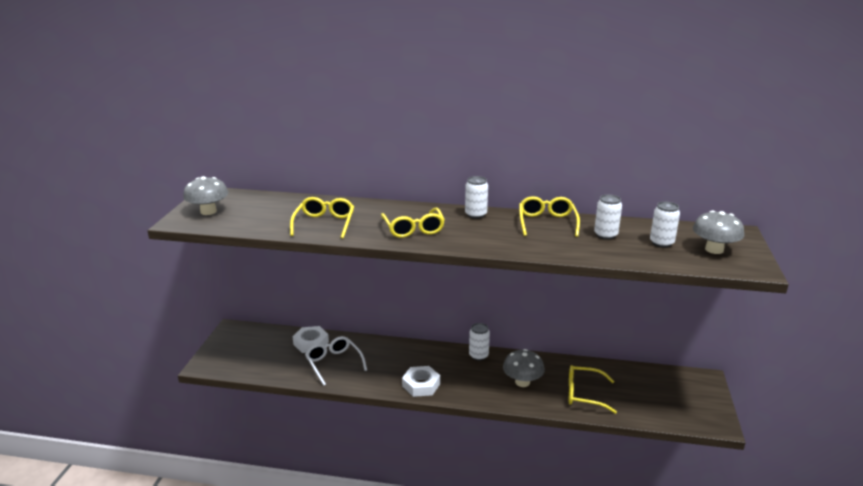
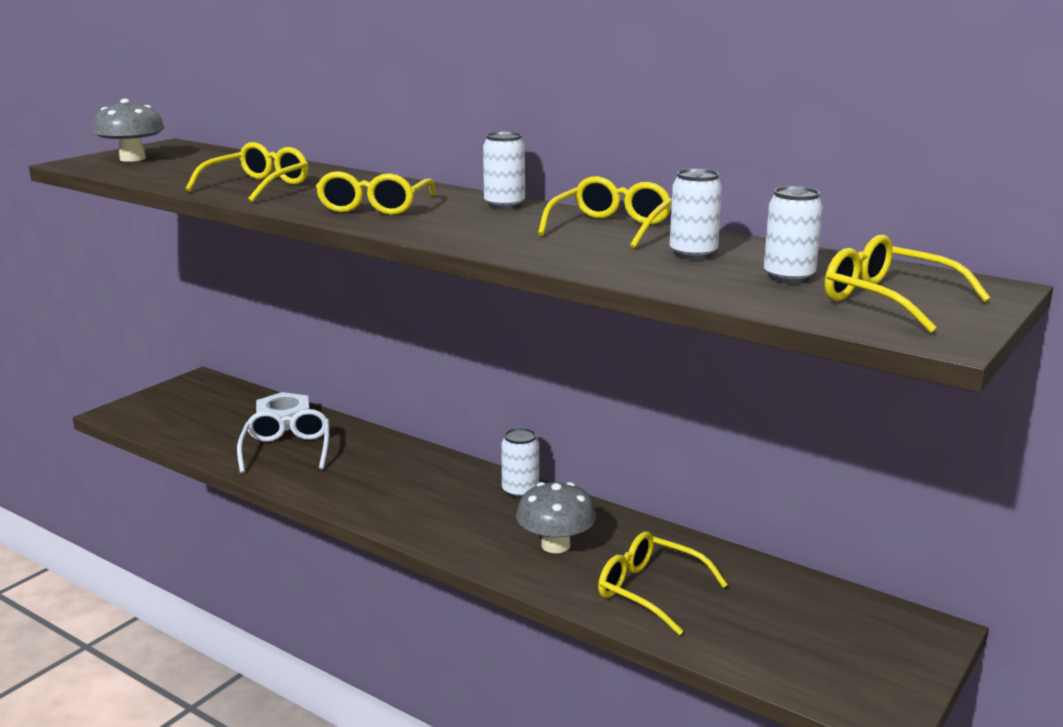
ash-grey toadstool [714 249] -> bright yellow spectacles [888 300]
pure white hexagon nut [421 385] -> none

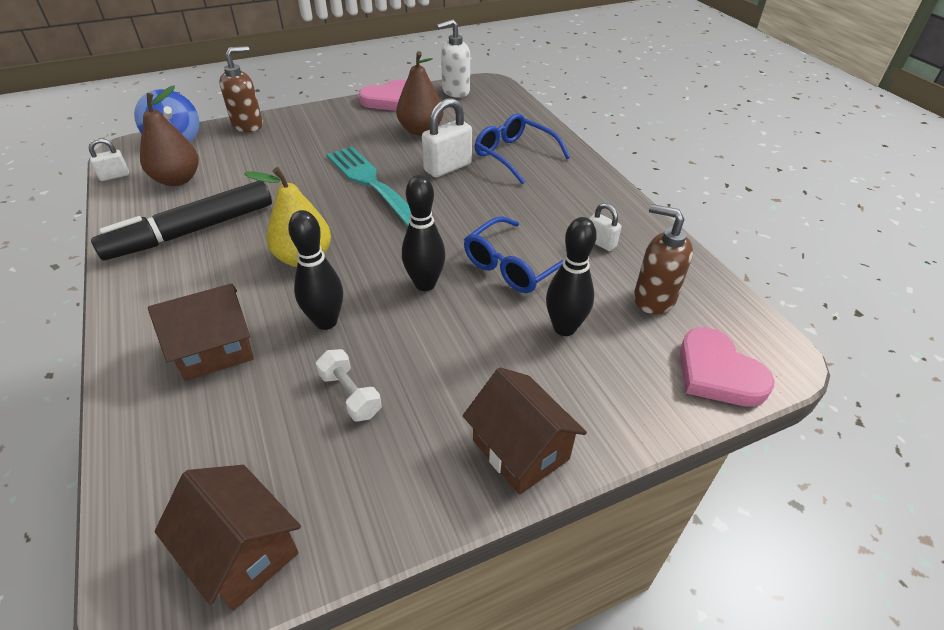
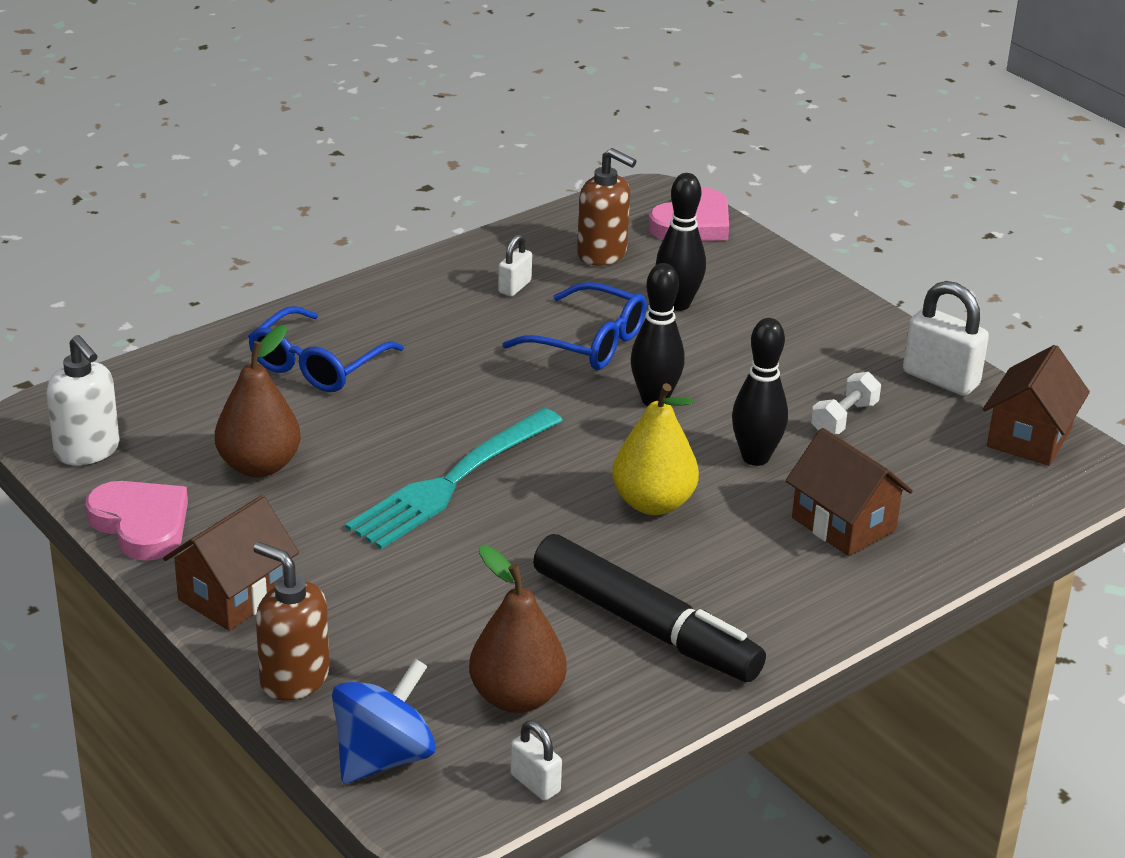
pure white padlock [447 167] -> pure white padlock [940 379], shifted
brown soap pump [653 299] -> brown soap pump [602 254], 75 degrees counterclockwise
brown cottage [520 449] -> brown cottage [234 595], shifted

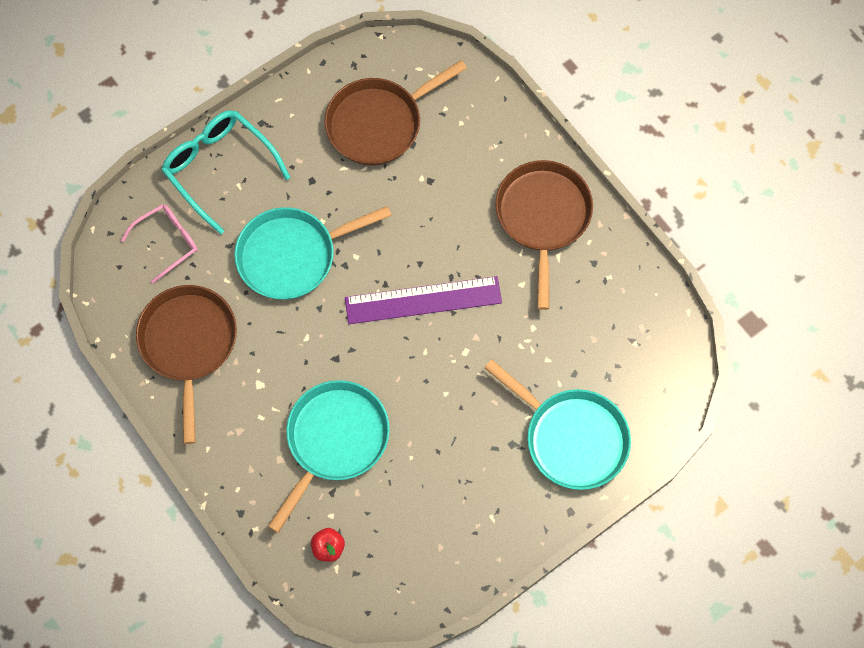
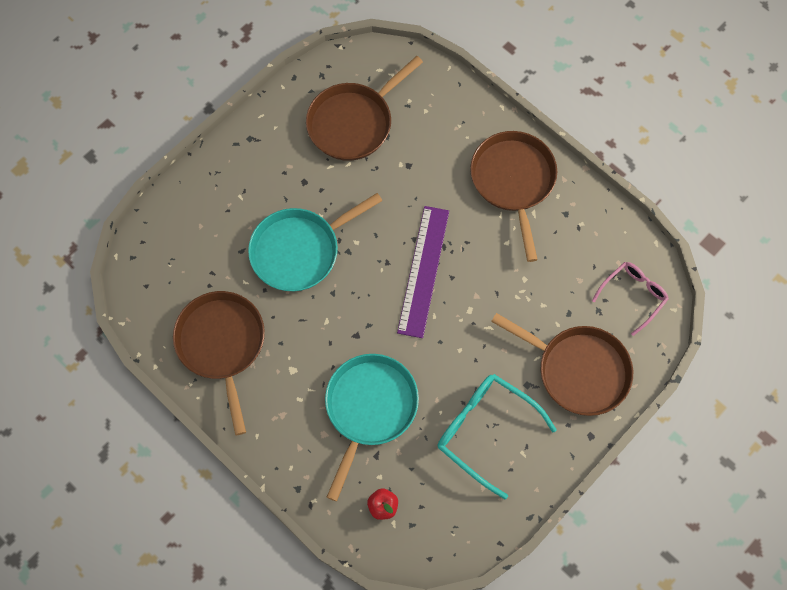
aqua spectacles [219 168] -> aqua spectacles [484 430], shifted
rose-pink spectacles [168 242] -> rose-pink spectacles [633 295], shifted
purple straightedge [423 300] -> purple straightedge [423 271], 60 degrees counterclockwise
aqua frying pan [571 438] -> brown frying pan [578 370]

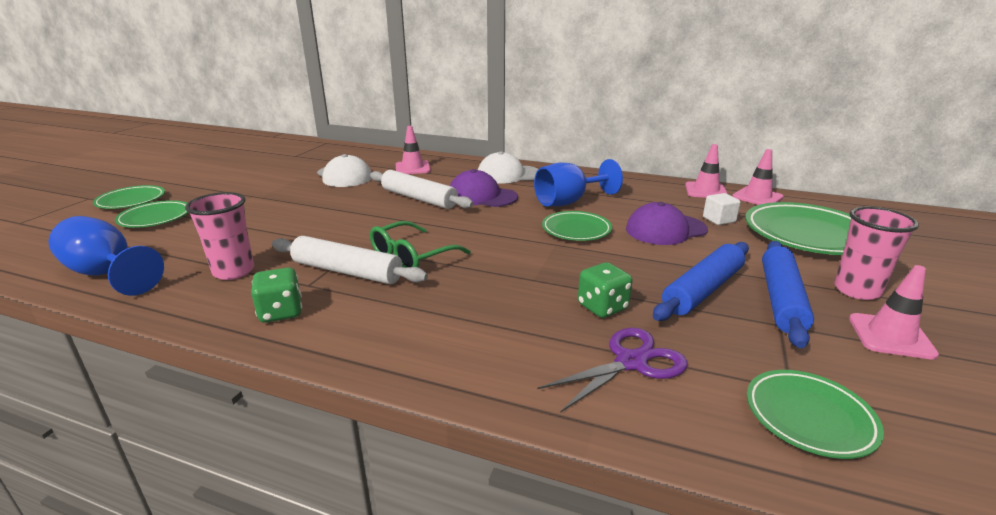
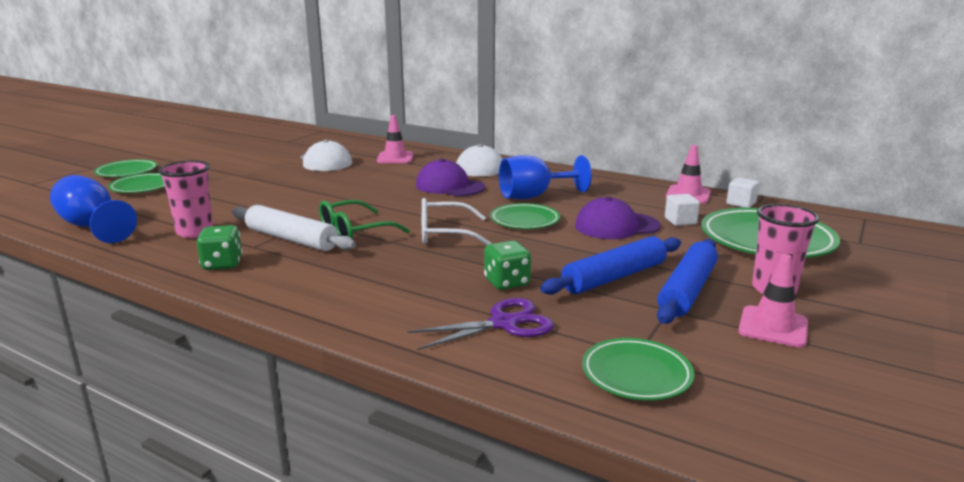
rose-pink traffic cone [757 197] -> pure white cube [741 203]
pure white rolling pin [419 198] -> none
none -> pure white spectacles [444 234]

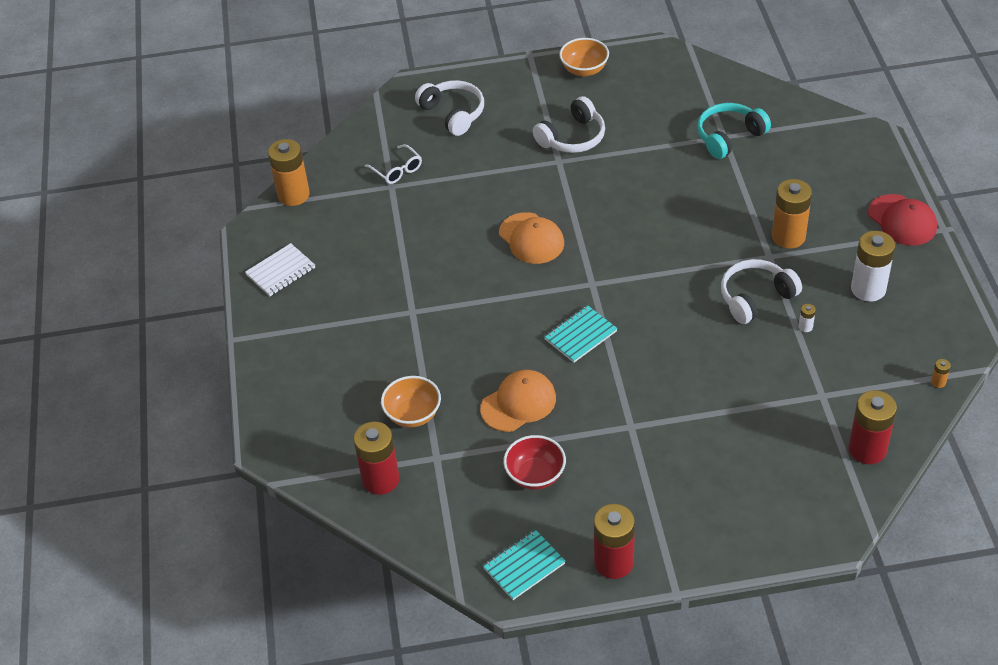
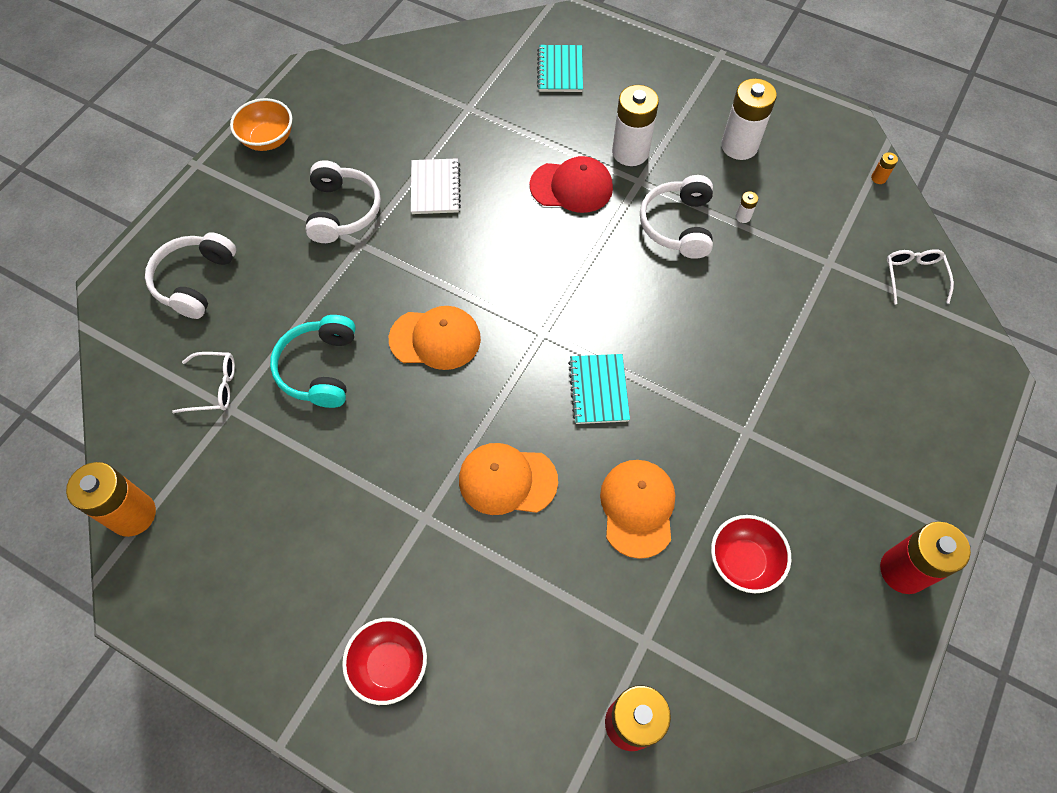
pure white headset [453 113] -> pure white headset [195 281], 75 degrees counterclockwise
aqua headset [729 137] -> aqua headset [320 368], shifted
bright orange AA battery [788 236] -> pure white AA battery [630 152]
crimson baseball cap [902 220] -> crimson baseball cap [571 187], shifted
pure white notebook [281 271] -> pure white notebook [435 188], shifted
bright orange deep dish [413 414] -> none
crimson AA battery [867 449] -> pure white spectacles [913 276]
aqua notebook [524 566] -> aqua notebook [560 70], shifted
none -> bright orange baseball cap [507 480]
none -> crimson deep dish [390 665]

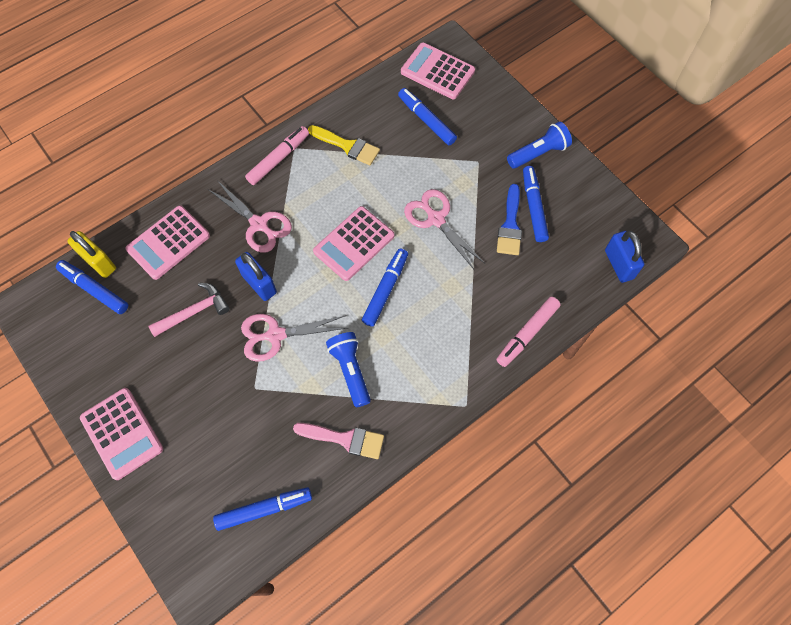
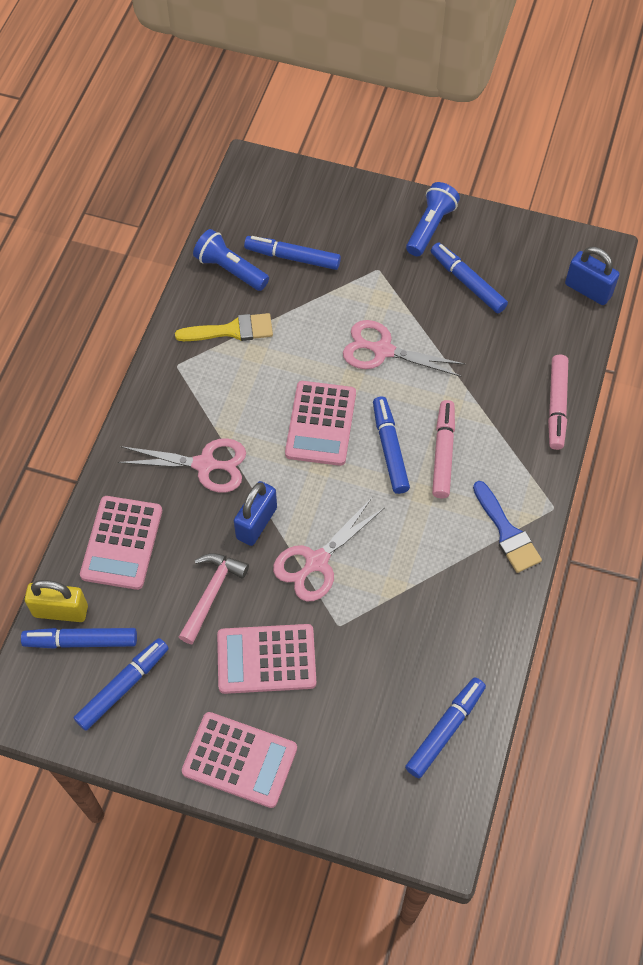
rose-pink calculator [437 71] -> rose-pink calculator [266 659], shifted
rose-pink marker [278 159] -> rose-pink marker [443 453], shifted
royal blue paintbrush [510 225] -> royal blue paintbrush [507 532], shifted
royal blue padlock [259 284] -> royal blue padlock [256 523], 75 degrees counterclockwise
royal blue flashlight [350 371] -> royal blue flashlight [230 269], shifted
rose-pink paintbrush [345 439] -> none
none -> royal blue marker [123 686]

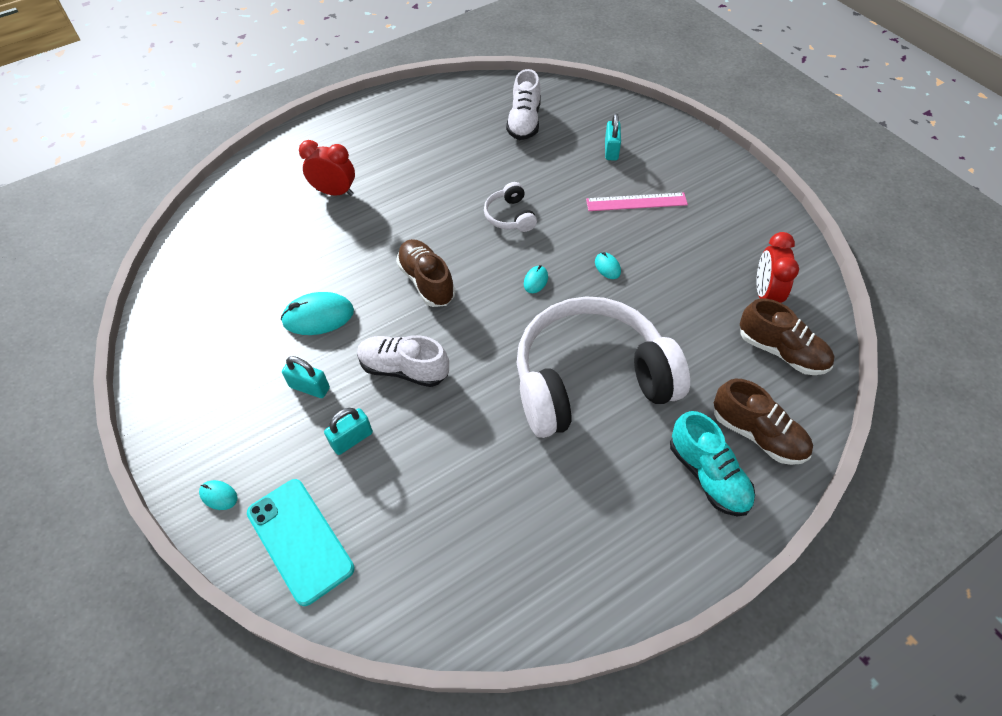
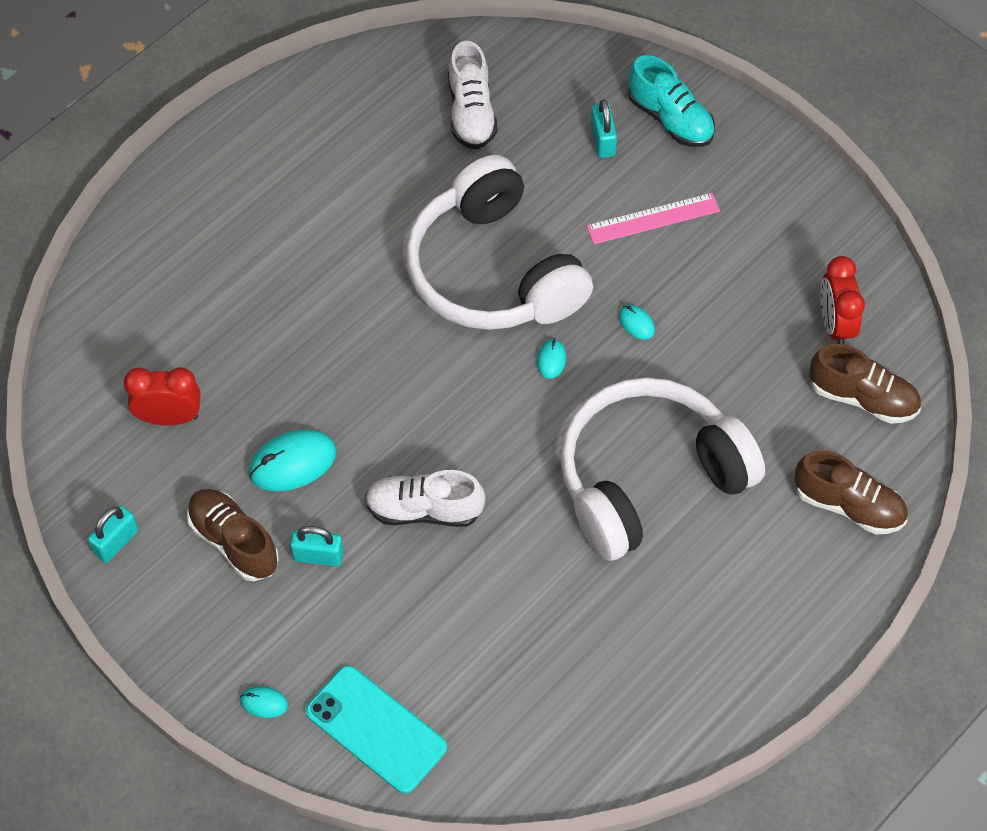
crimson clock [335 192] -> crimson clock [169 417], shifted
pure white headset [510 216] -> pure white headset [493 271], x2.46
brown lace-up shoe [427 281] -> brown lace-up shoe [234 542], shifted
aqua padlock [352 439] -> aqua padlock [116 542], shifted
aqua lace-up shoe [708 475] -> aqua lace-up shoe [670 119], shifted

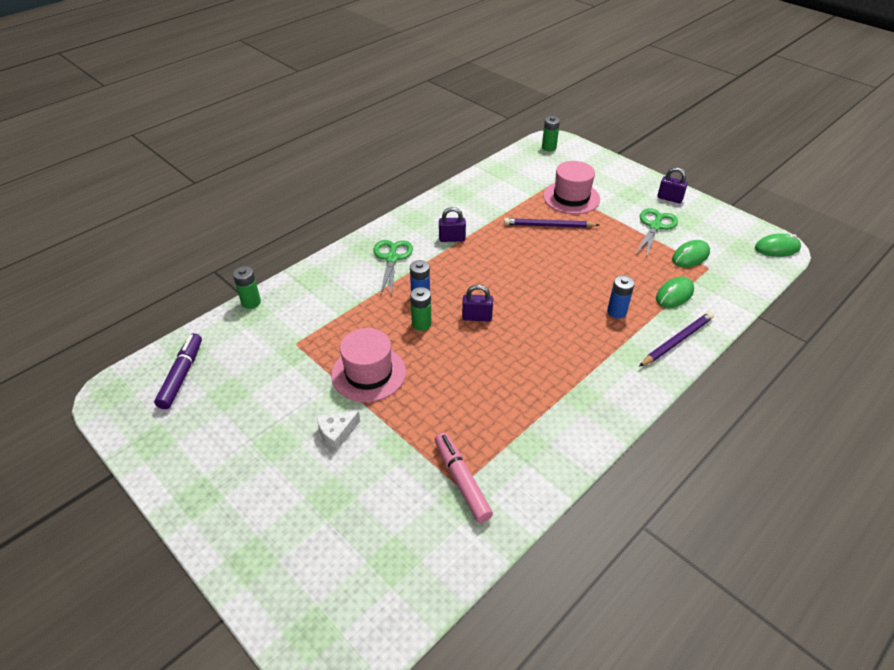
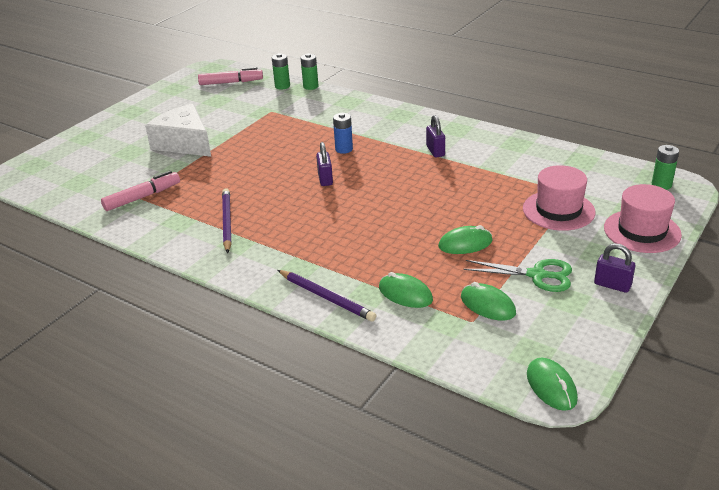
purple padlock [669 198] -> purple padlock [612 285], 75 degrees counterclockwise
purple wooden pencil [549 226] -> purple wooden pencil [227 222], shifted
emerald pair of scissors [392 258] -> none
royal blue AA battery [616 312] -> none
emerald AA battery [421 324] -> emerald AA battery [282 86], shifted
rose-pink tall hat [368 373] -> rose-pink tall hat [642 231], shifted
purple marker [182 375] -> rose-pink marker [231 82]
pure white cheese wedge [337 433] -> pure white cheese wedge [184 143], x2.13
none -> emerald PC mouse [465 244]

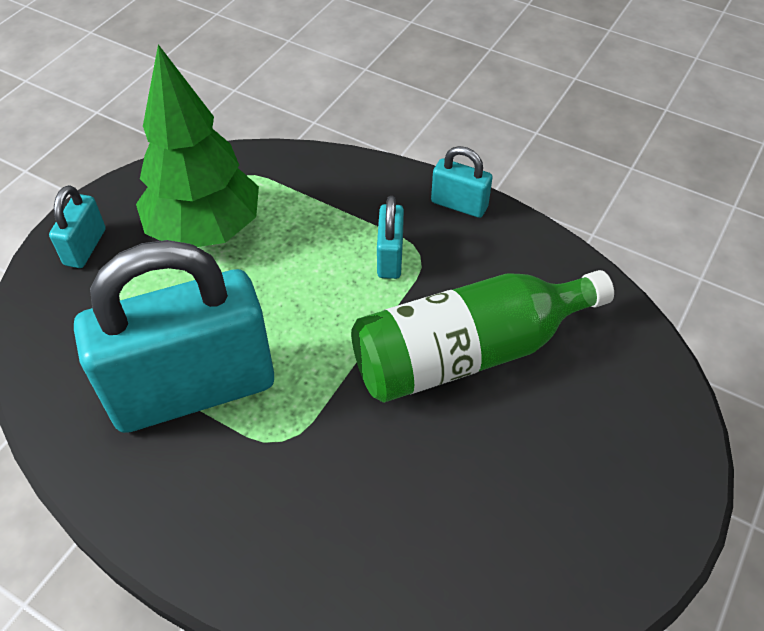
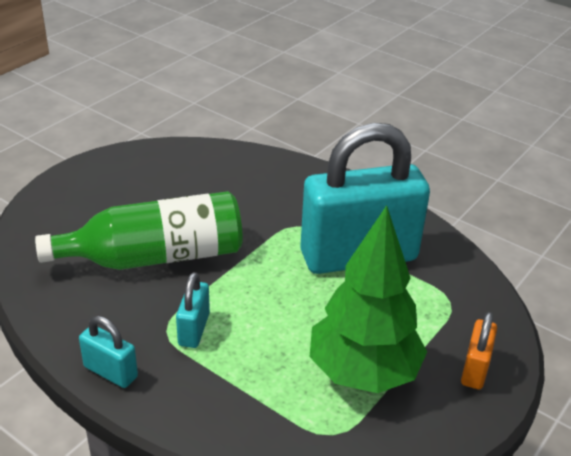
aqua padlock [85 247] -> bright orange padlock [475 369]

